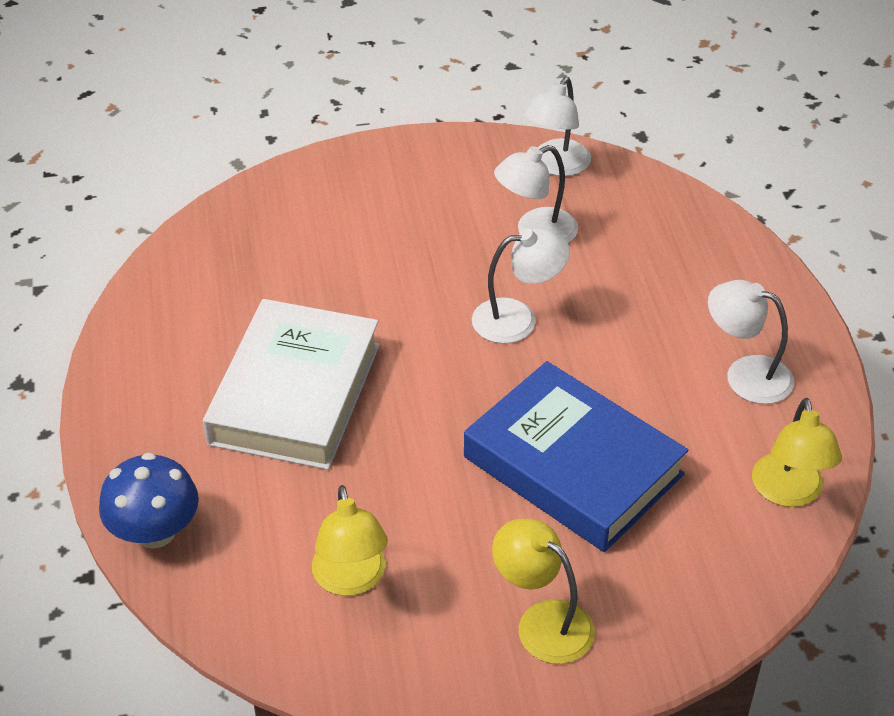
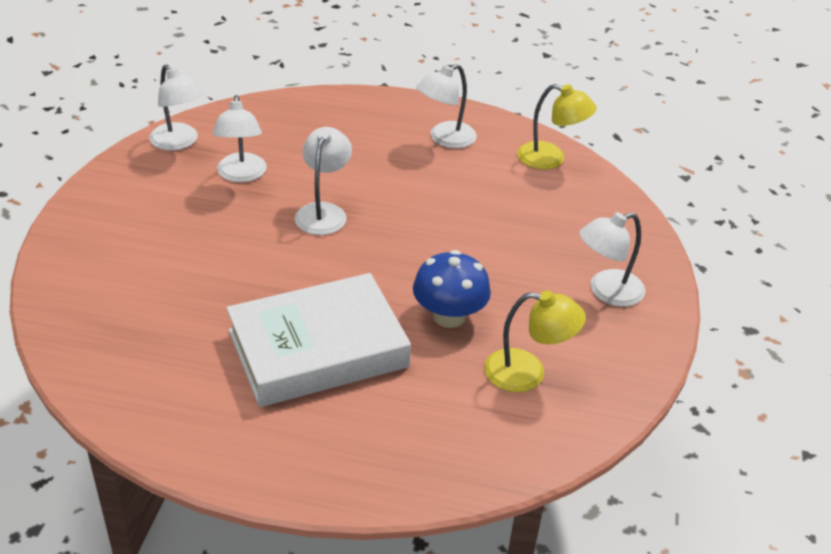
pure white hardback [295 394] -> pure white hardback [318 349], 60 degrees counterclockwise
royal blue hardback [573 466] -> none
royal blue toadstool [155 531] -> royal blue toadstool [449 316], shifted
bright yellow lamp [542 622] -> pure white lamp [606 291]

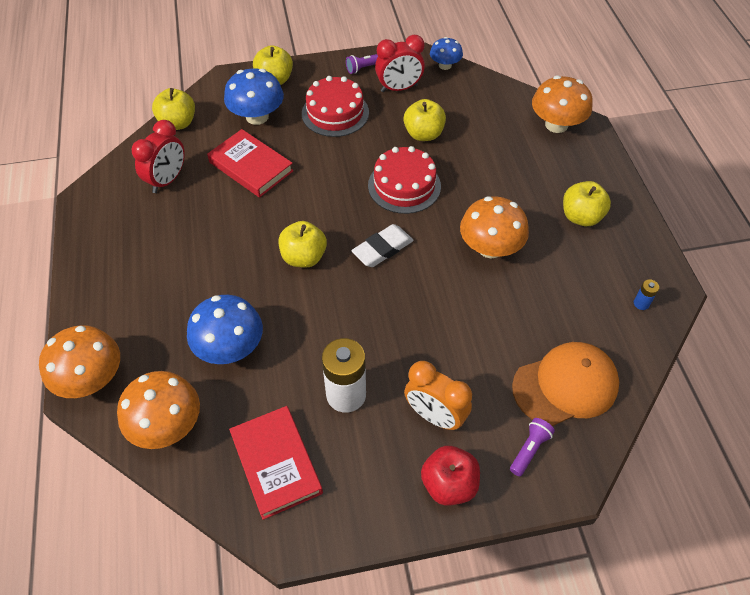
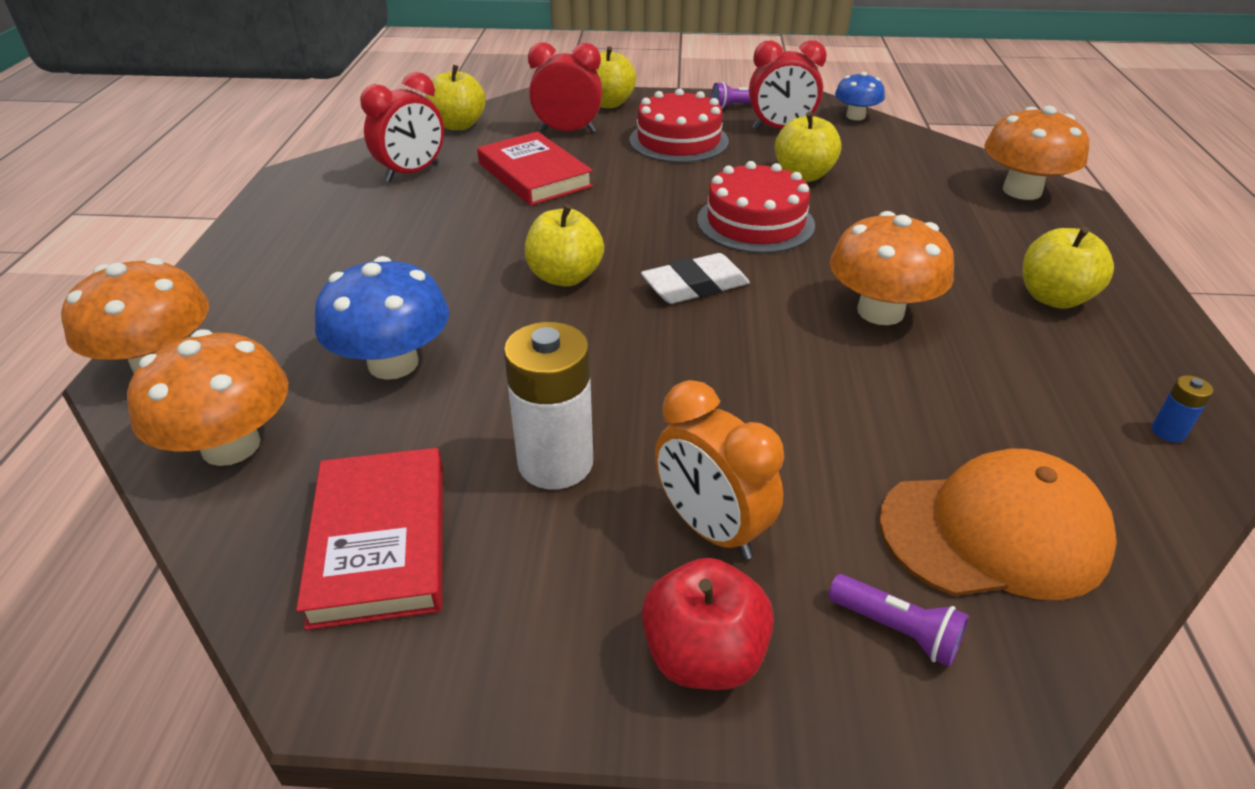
royal blue toadstool [257 116] -> crimson clock [567 131]
purple flashlight [529 449] -> purple flashlight [896 629], 75 degrees clockwise

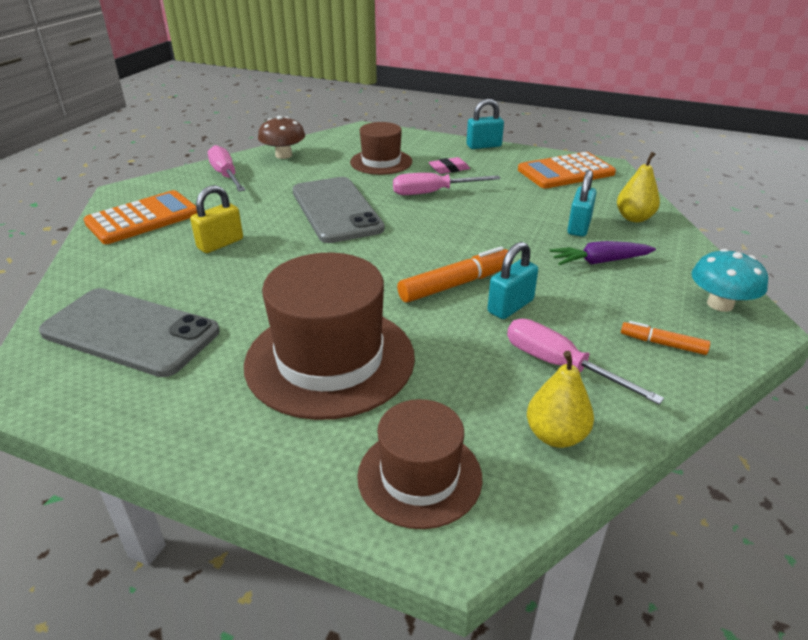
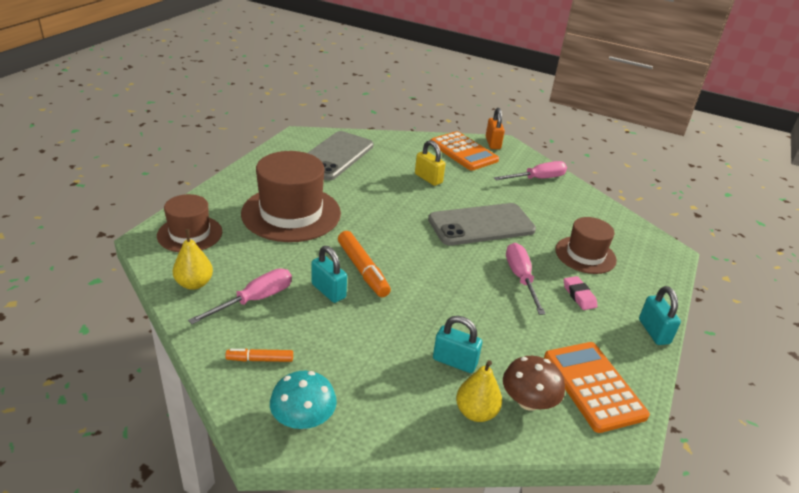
brown toadstool [283 155] -> brown toadstool [528 401], shifted
purple toy carrot [599 261] -> none
bright orange marker [663 344] -> bright orange marker [260 359], 120 degrees counterclockwise
none -> bright orange padlock [493 143]

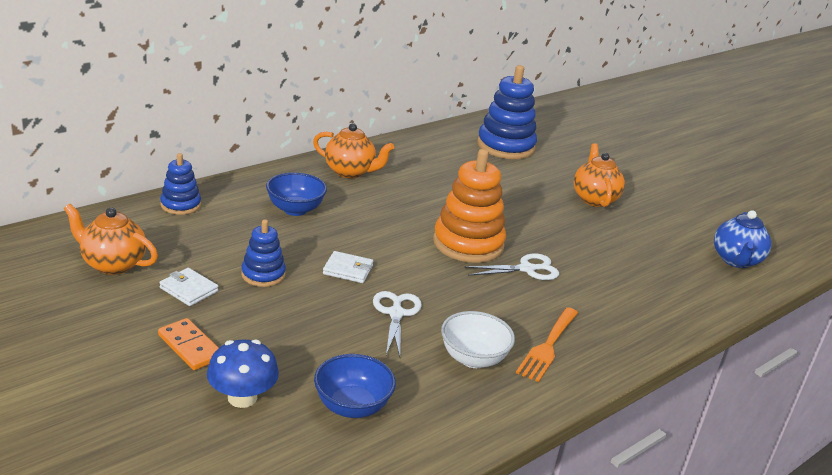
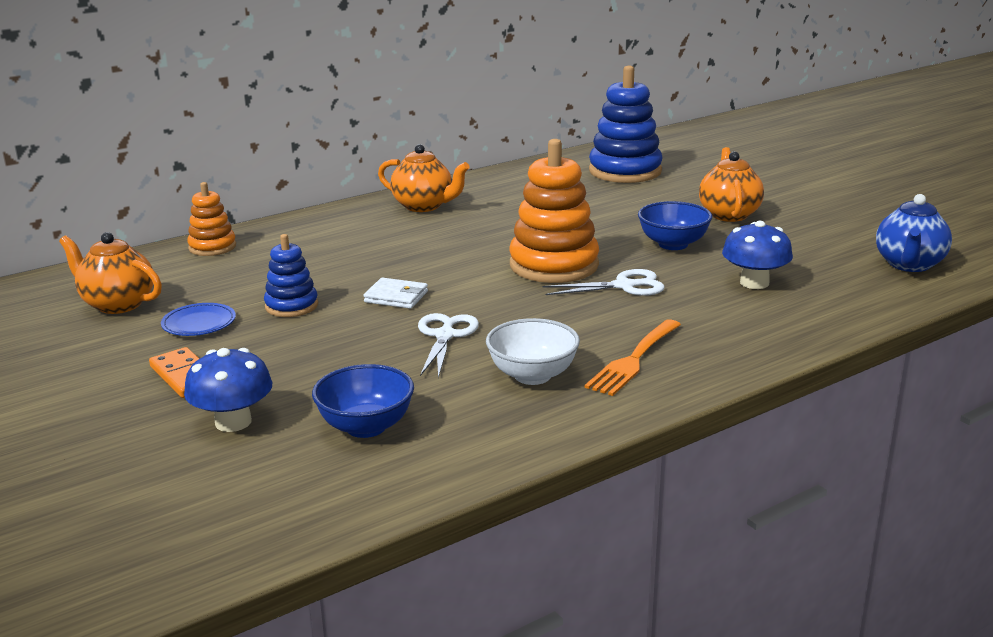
royal blue ring stacker [180 205] -> bright orange ring stacker [212 247]
royal blue deep dish [295 209] -> royal blue deep dish [673 244], shifted
pure white wallet [189 289] -> royal blue plate [199 323]
none -> royal blue toadstool [754 283]

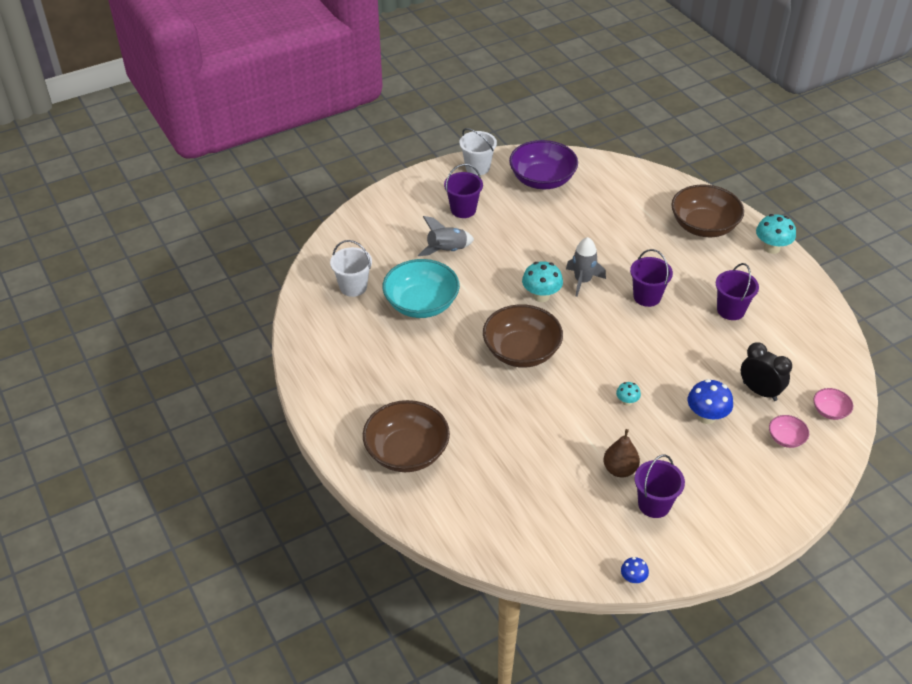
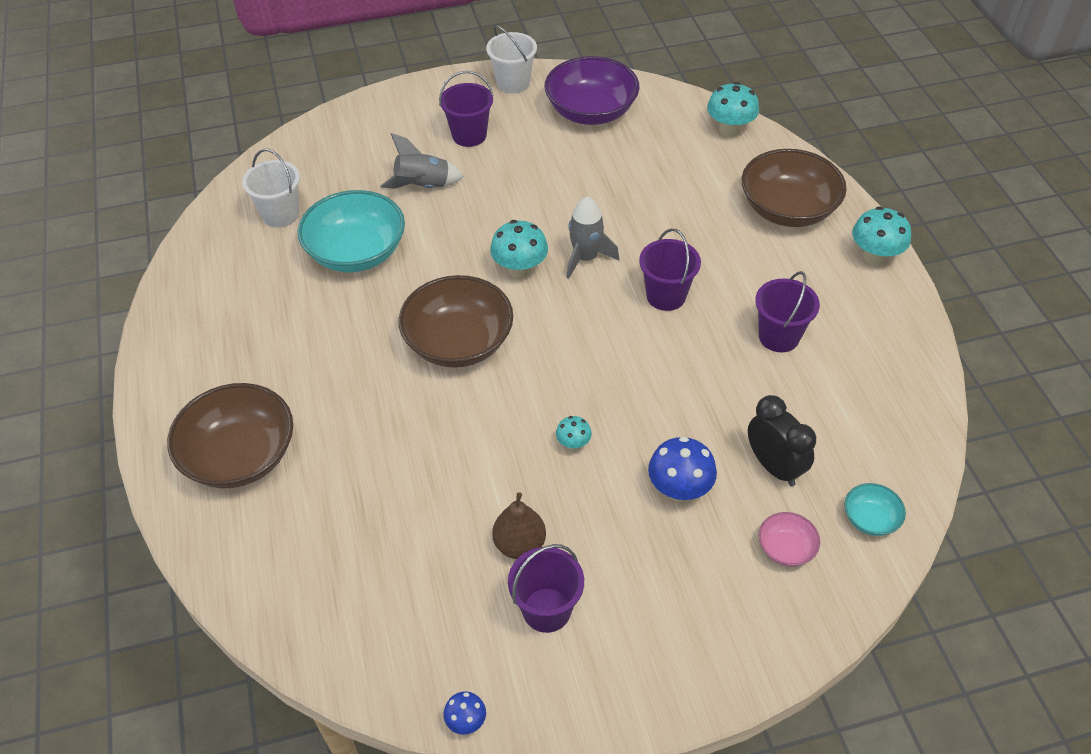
rose-pink deep dish [830 411] -> aqua deep dish [870 519]
none -> aqua toadstool [729 129]

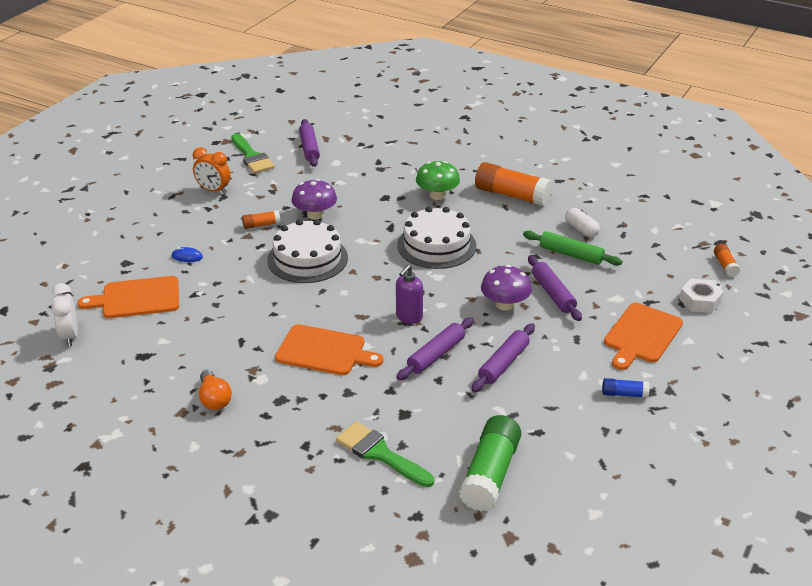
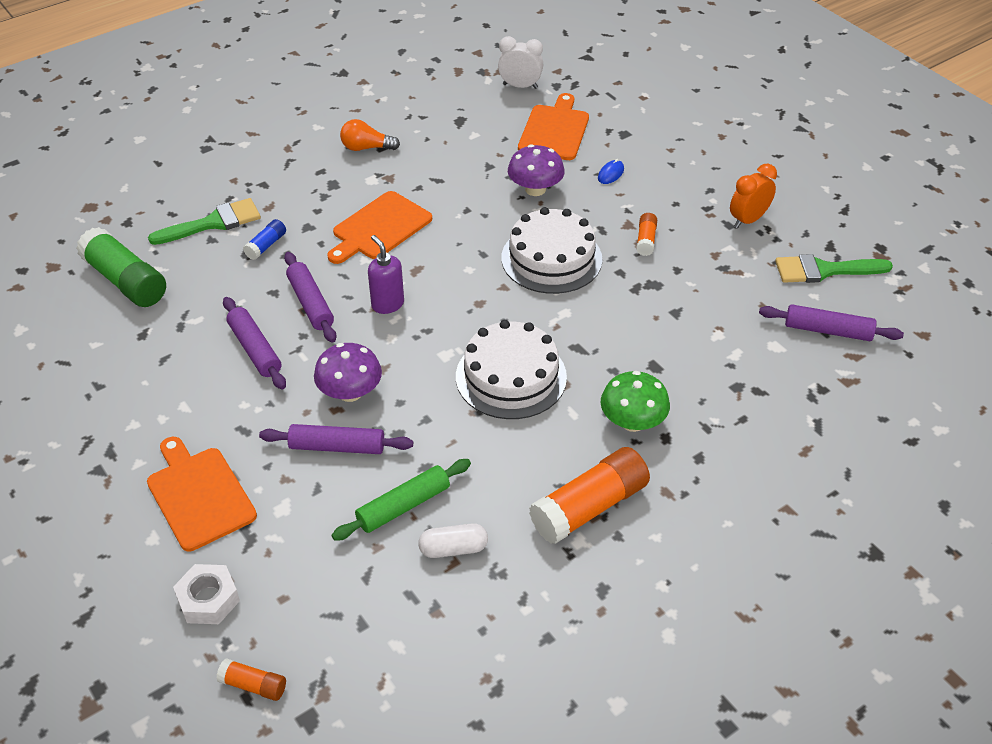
purple toadstool [315 215] -> purple toadstool [535 189], shifted
royal blue stick of glue [624 394] -> royal blue stick of glue [266 245], shifted

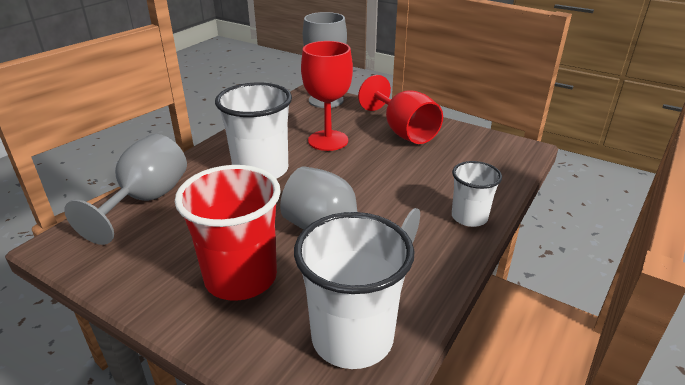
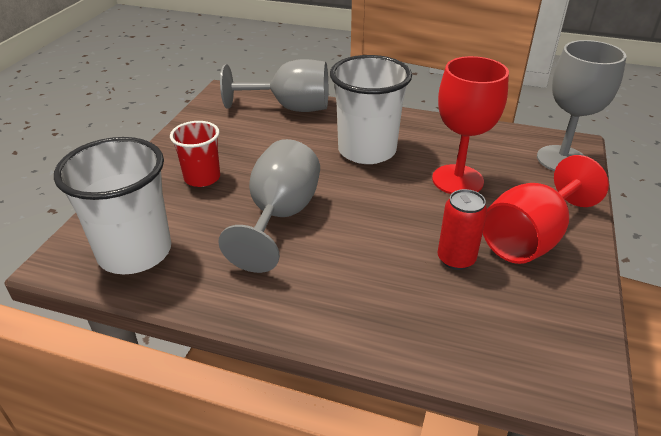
pure white cup [469 217] -> none
crimson cup [241 277] -> crimson cup [202 178], x0.58
none -> crimson soda can [456 259]

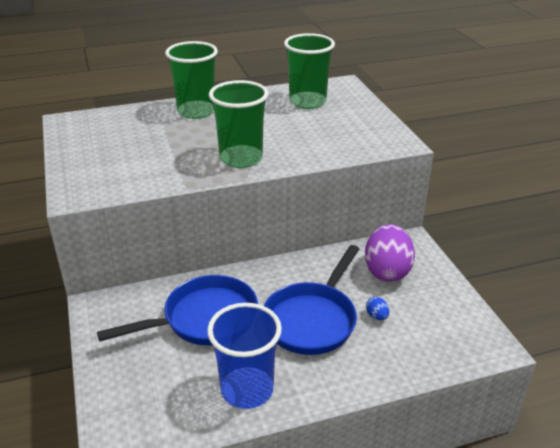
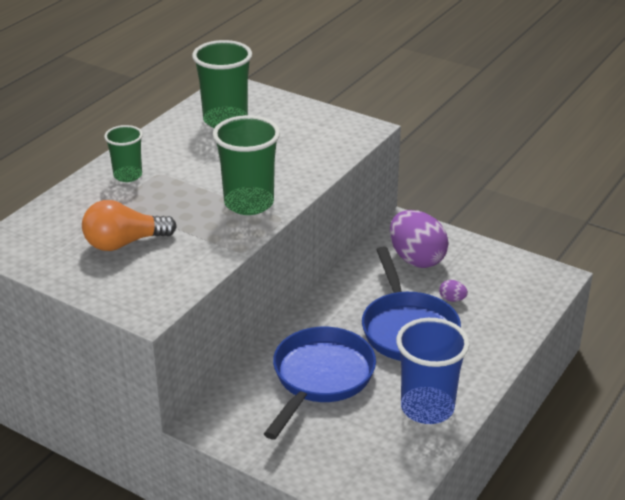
emerald cup [196 111] -> emerald cup [128 175], x0.60
royal blue egg [376 316] -> purple egg [452 299]
none -> bright orange lightbulb [124 243]

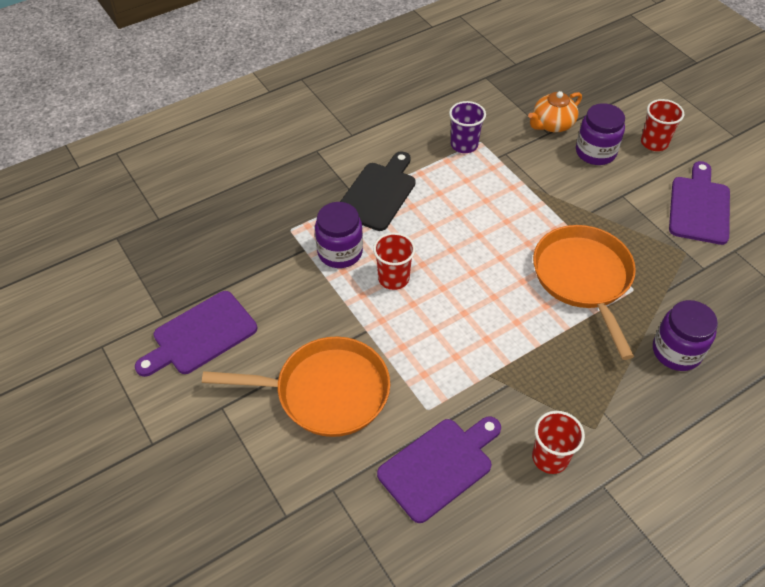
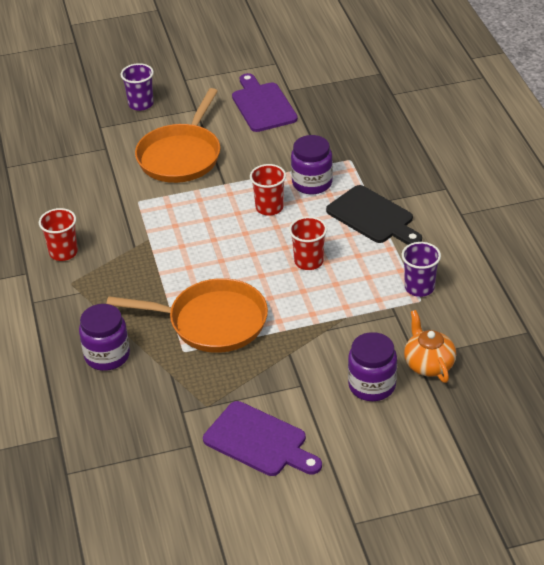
crimson cup [654 143] -> crimson cup [308 261], shifted
purple chopping board [439 466] -> none
none -> purple cup [141 104]

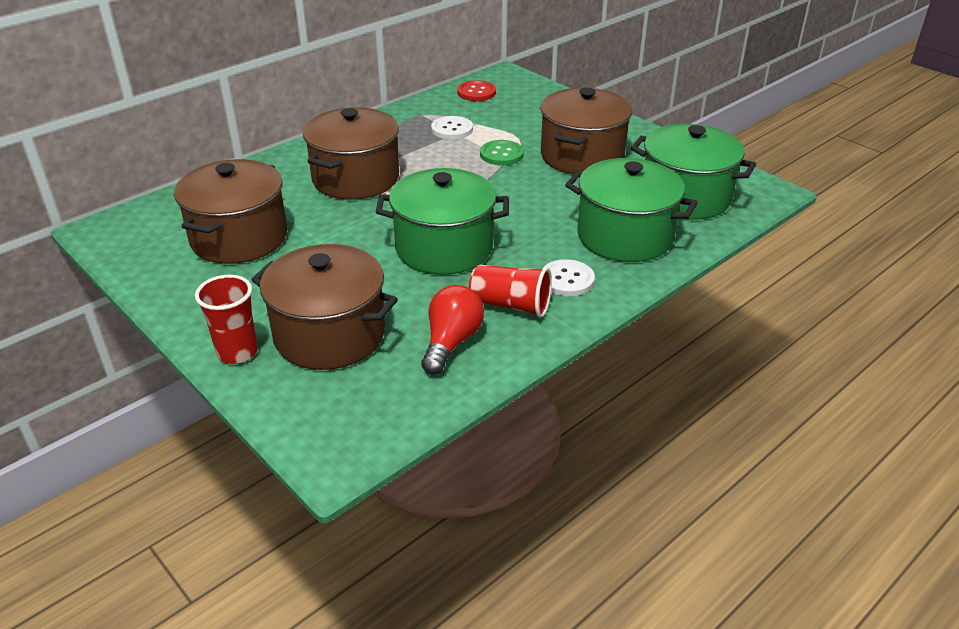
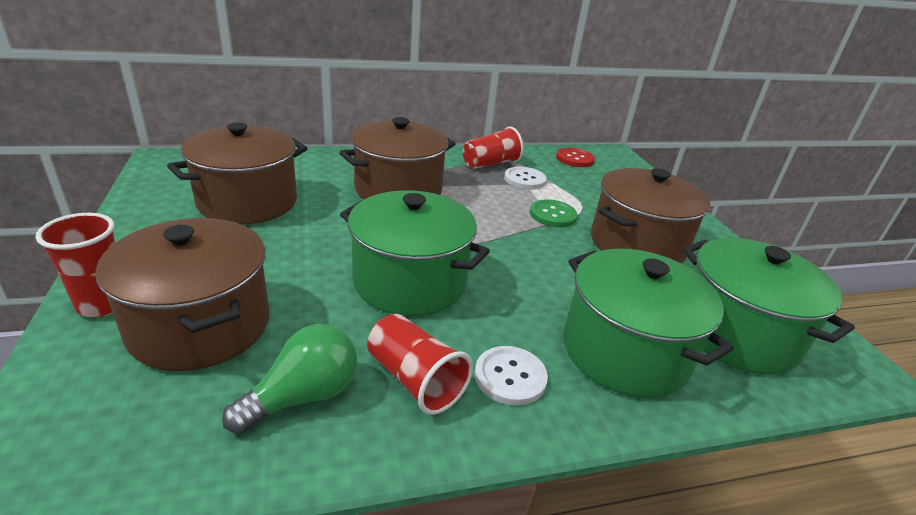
crimson lightbulb [451 342] -> emerald lightbulb [303 396]
none -> crimson cup [490 164]

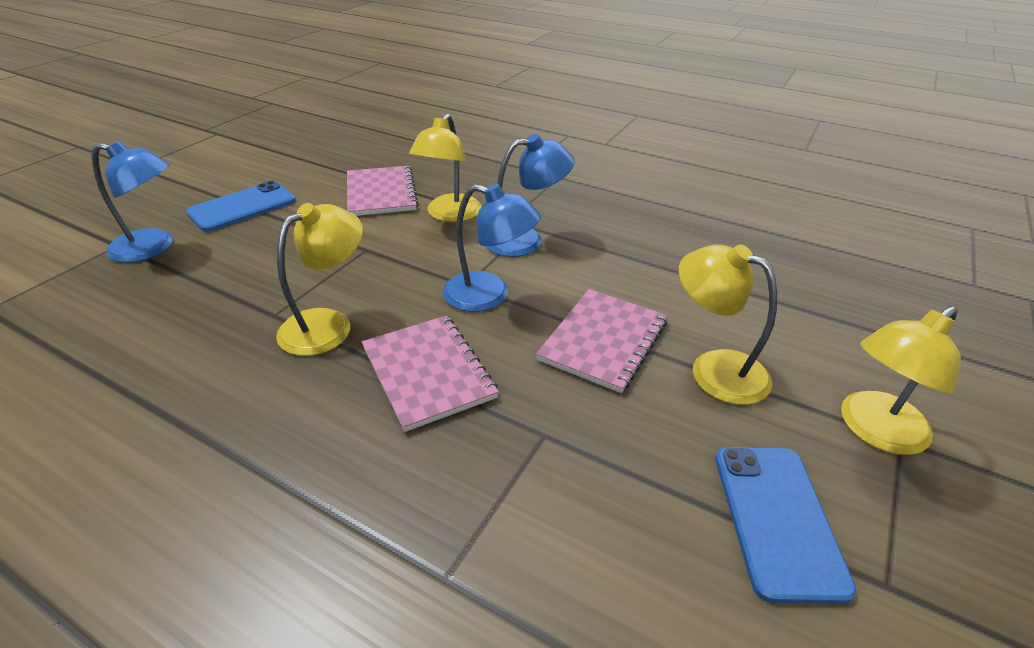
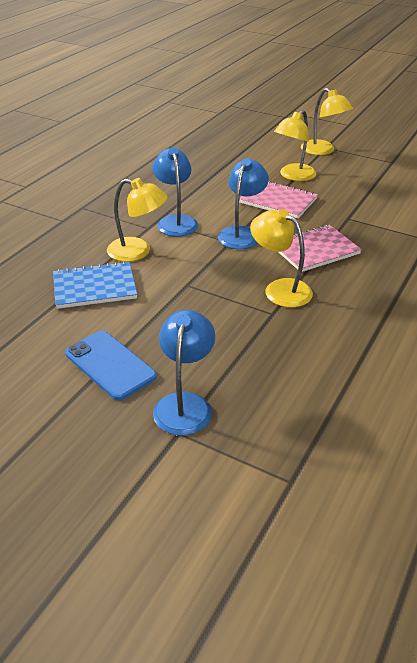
rose-pink notebook [381 193] -> royal blue notebook [94 287]
royal blue phone [777 519] -> none

